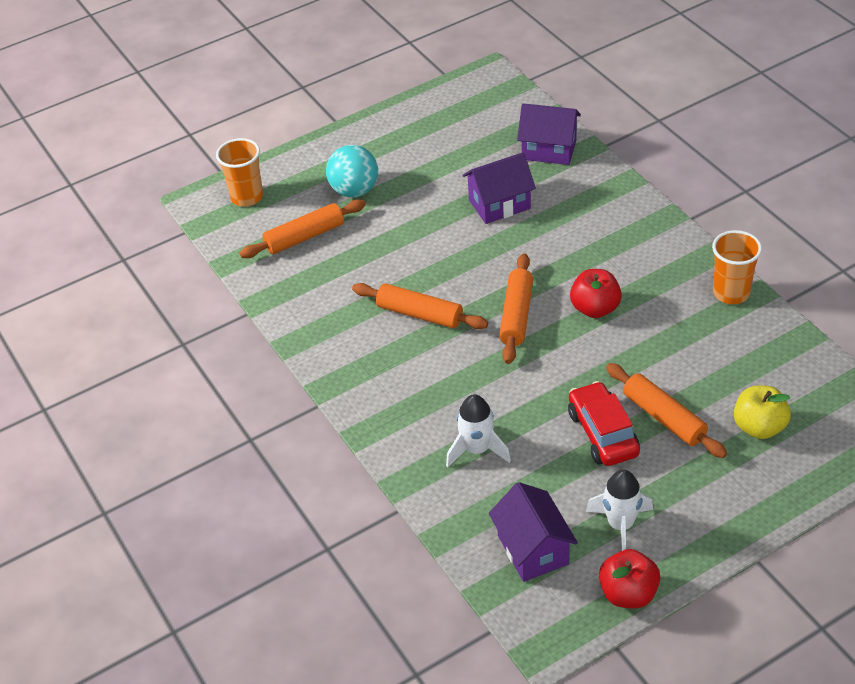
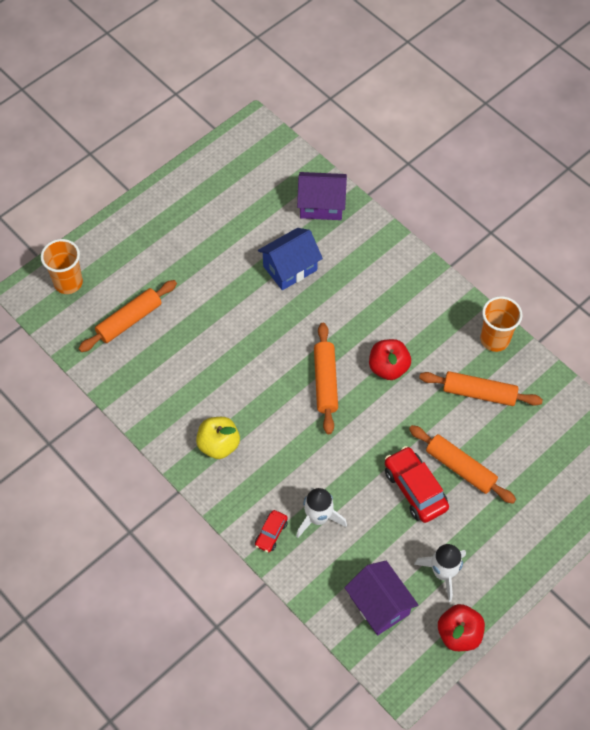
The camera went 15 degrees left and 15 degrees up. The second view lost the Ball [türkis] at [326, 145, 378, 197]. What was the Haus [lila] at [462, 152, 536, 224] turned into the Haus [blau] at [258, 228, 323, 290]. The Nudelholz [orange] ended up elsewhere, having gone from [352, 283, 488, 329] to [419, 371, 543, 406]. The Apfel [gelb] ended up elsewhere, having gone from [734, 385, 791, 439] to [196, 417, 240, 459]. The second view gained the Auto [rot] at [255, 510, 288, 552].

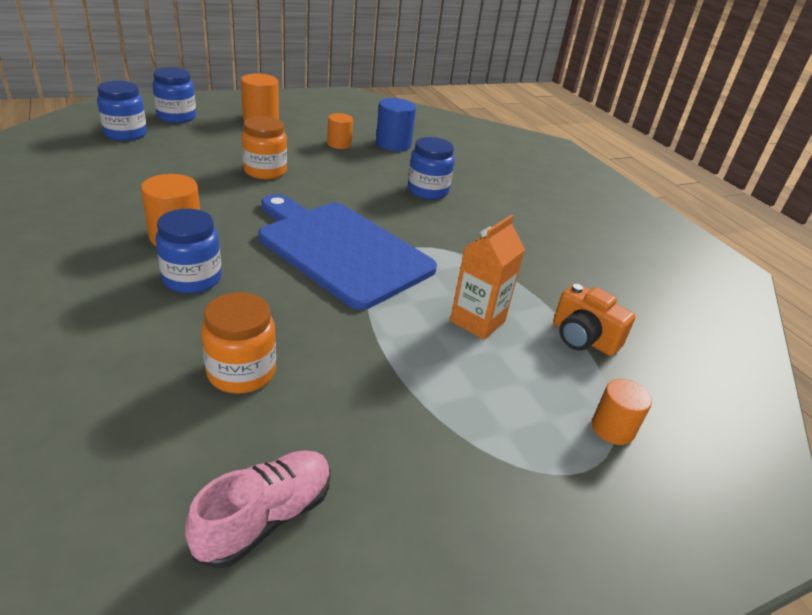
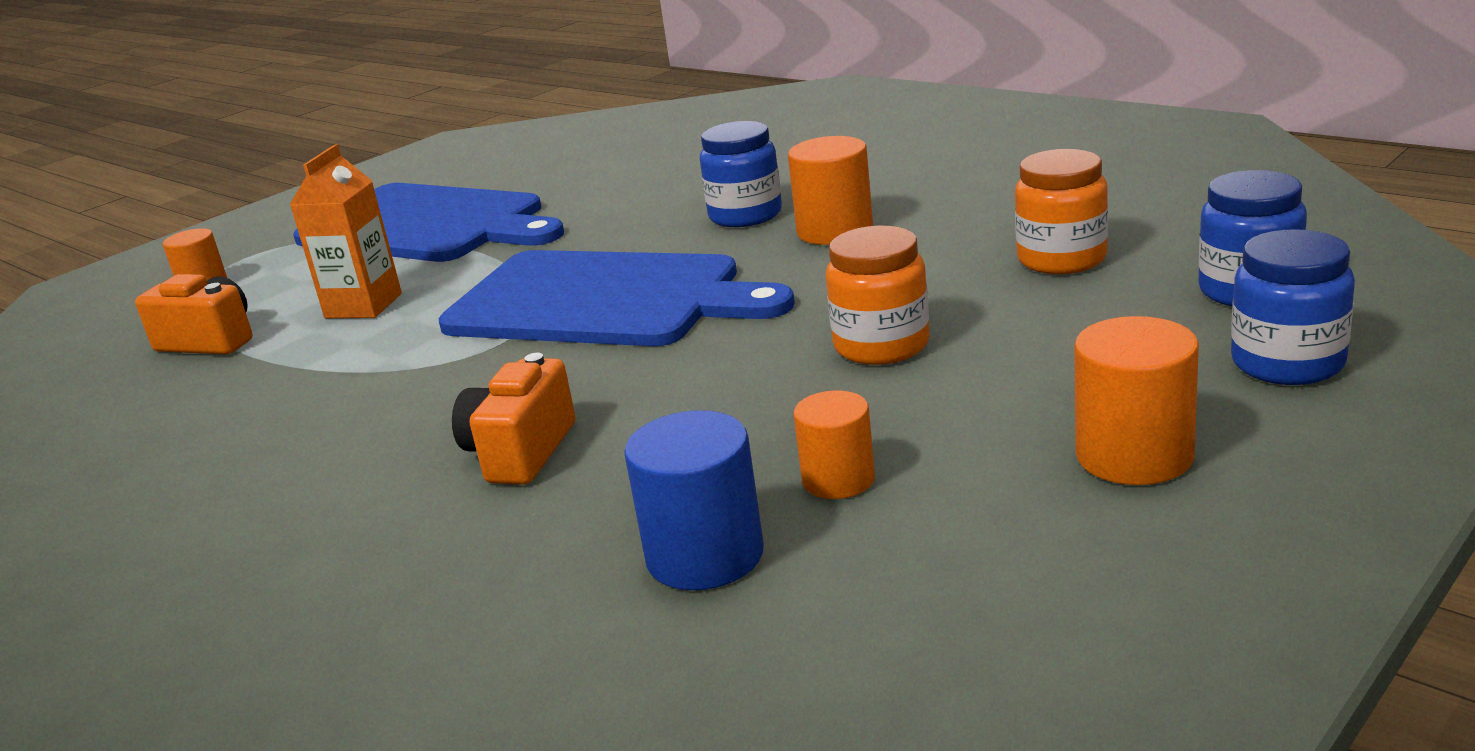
The camera went 165 degrees right and 10 degrees down. Where the Einmachglas [blau] stood at [408, 137, 455, 200], the Kamera [orange] came to stand at [452, 353, 575, 485]. The Einmachglas [orange] ended up elsewhere, having gone from [201, 292, 276, 394] to [1015, 149, 1108, 274]. The second view lost the Schuh [rosa] at [185, 450, 331, 569]. The second view gained the Schneidebrett [blau] at [293, 183, 564, 262].

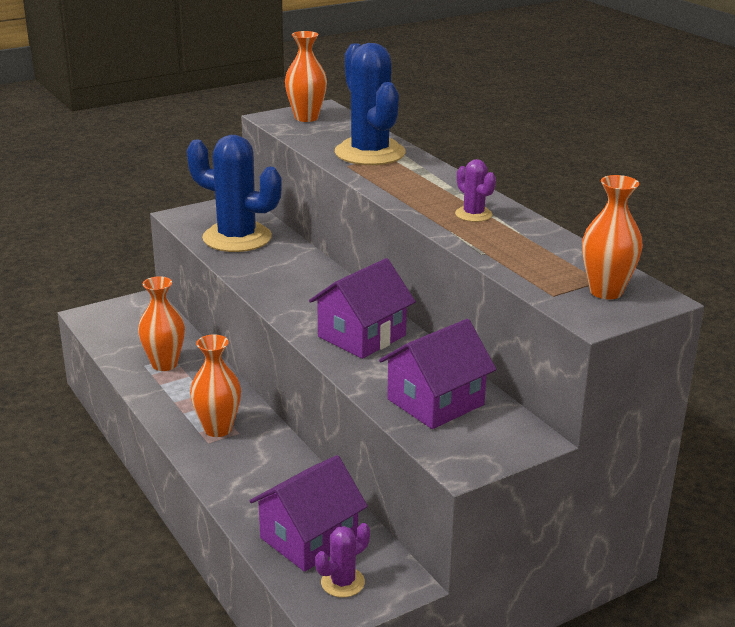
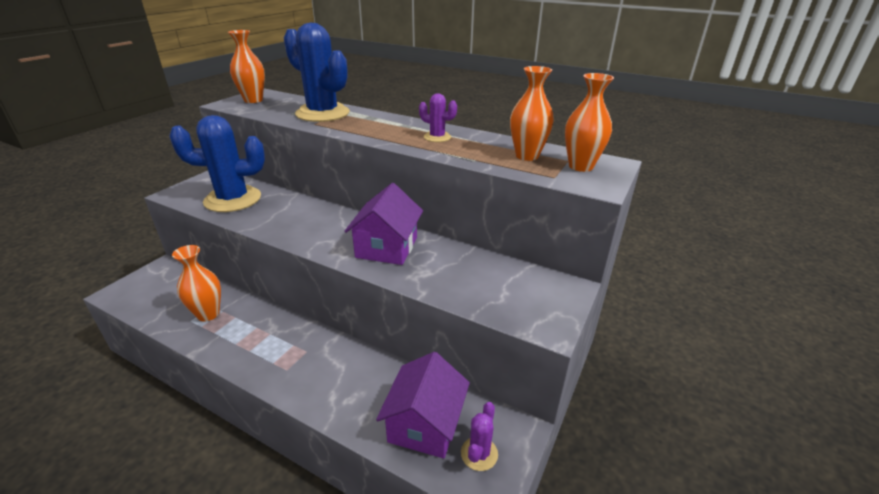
The camera went 30 degrees left and 5 degrees up. The second view lost the Haus [lila] at [379, 319, 497, 429]. The Vase [orange] ended up elsewhere, having gone from [190, 334, 241, 437] to [510, 66, 554, 161].

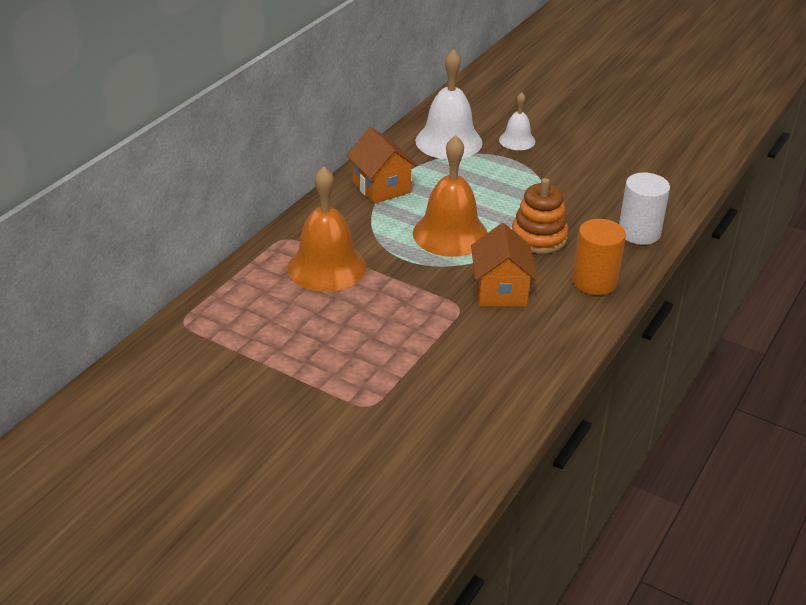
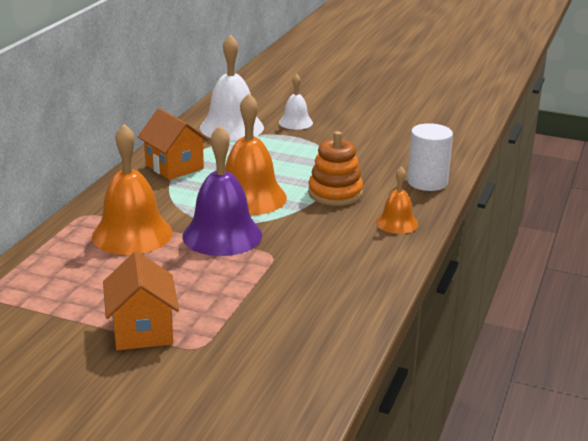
The camera went 10 degrees left and 10 degrees down. Where the Vollzylinder [orange] stood at [572, 219, 626, 295], the Glocke [orange] came to stand at [376, 166, 418, 234]. The Haus [orange] ended up elsewhere, having gone from [471, 223, 537, 307] to [103, 251, 179, 350]. The second view gained the Glocke [lila] at [183, 125, 262, 256].

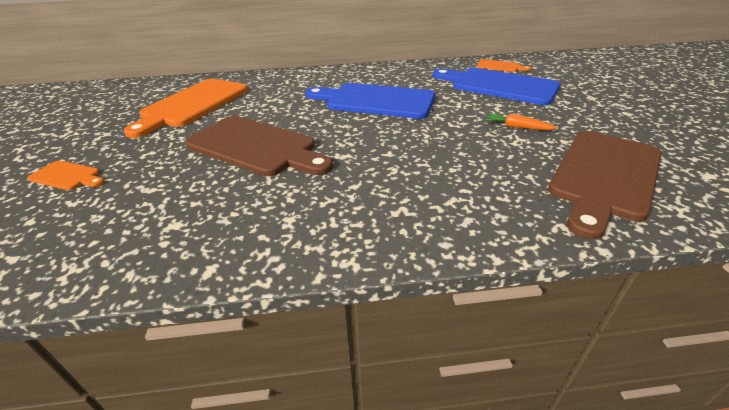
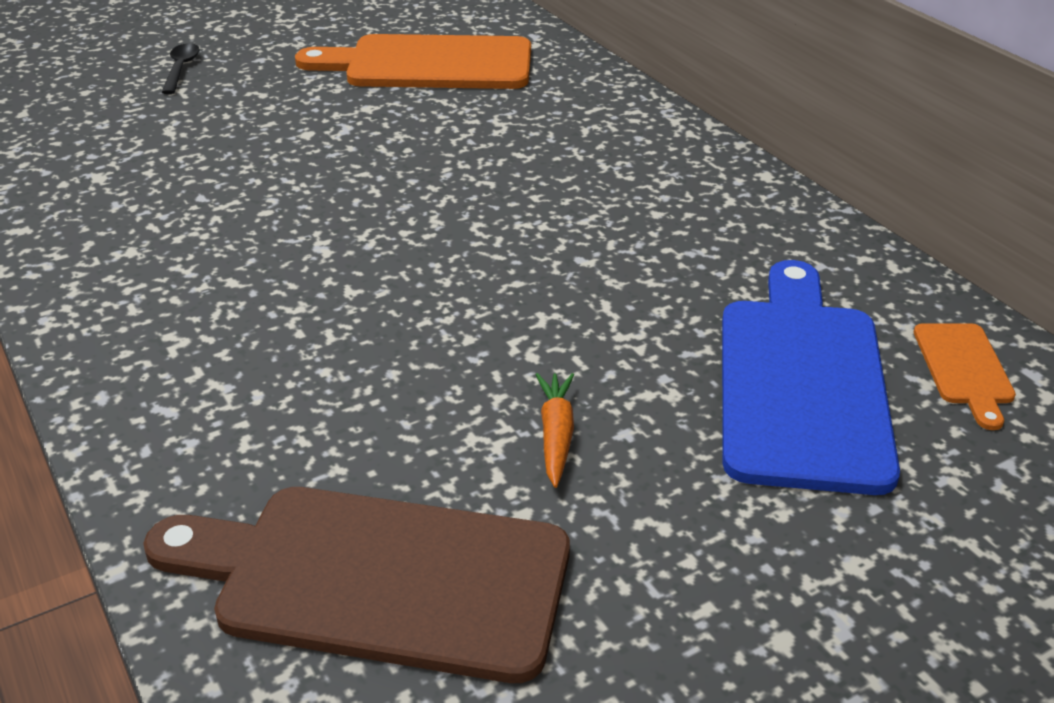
The camera went 65 degrees right and 0 degrees up. The second view lost the Schneidebrett [blau] at [305, 83, 435, 119]. The second view lost the Schneidebrett [braun] at [185, 116, 333, 176]. Where the Schneidebrett [orange] stood at [27, 161, 105, 190], the Löffel [schwarz] came to stand at [162, 43, 200, 94].

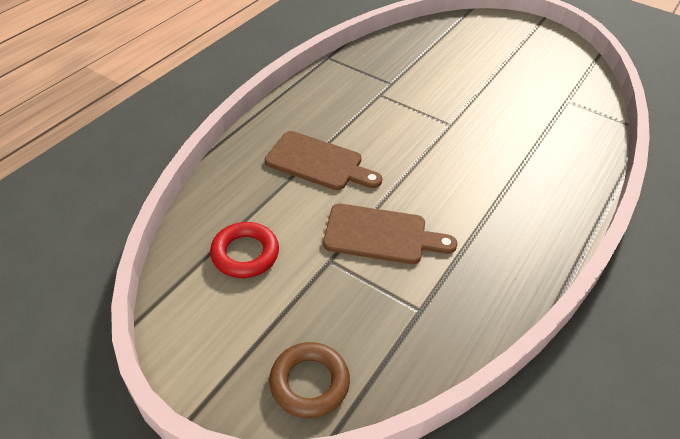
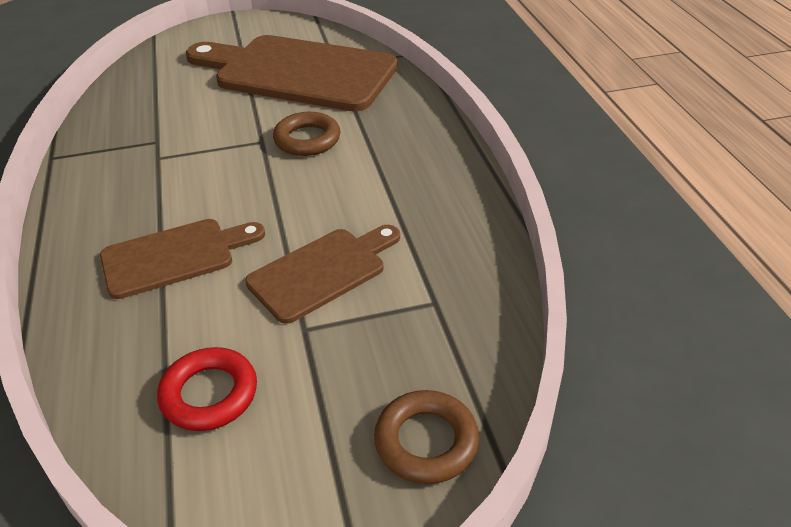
The camera went 45 degrees left and 5 degrees down. The second view gained the Schneidebrett [braun] at [186, 35, 398, 112]. The second view gained the Ring [braun] at [273, 112, 341, 156].

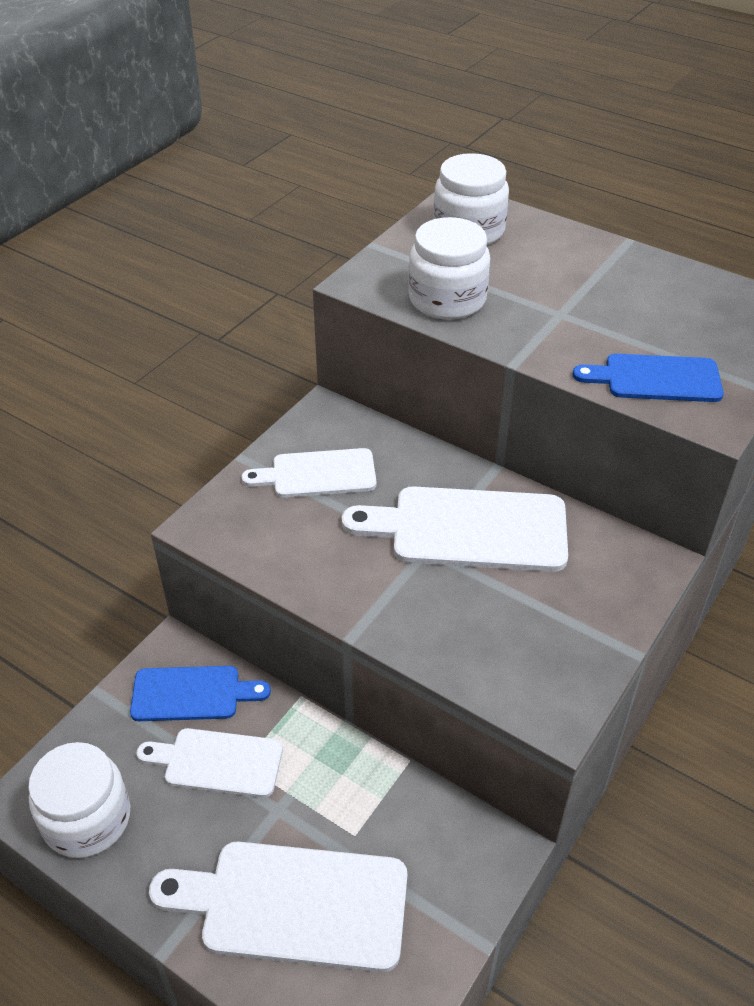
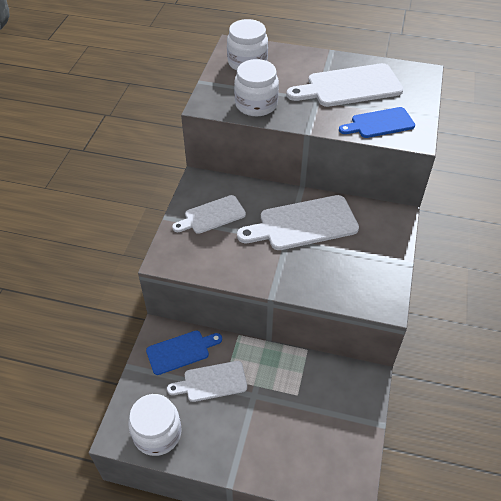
The camera went 20 degrees left and 5 degrees up. The Schneidebrett [weiß] ended up elsewhere, having gone from [149, 841, 407, 972] to [286, 63, 403, 107].

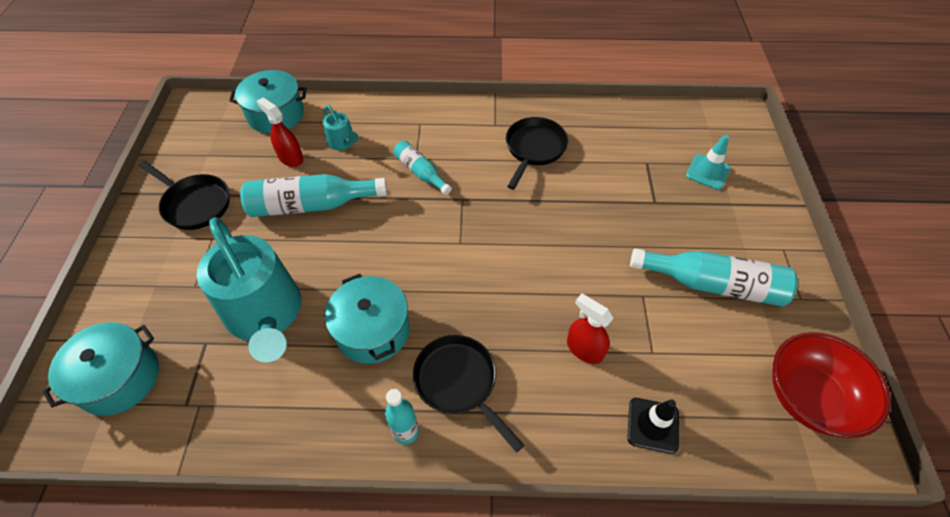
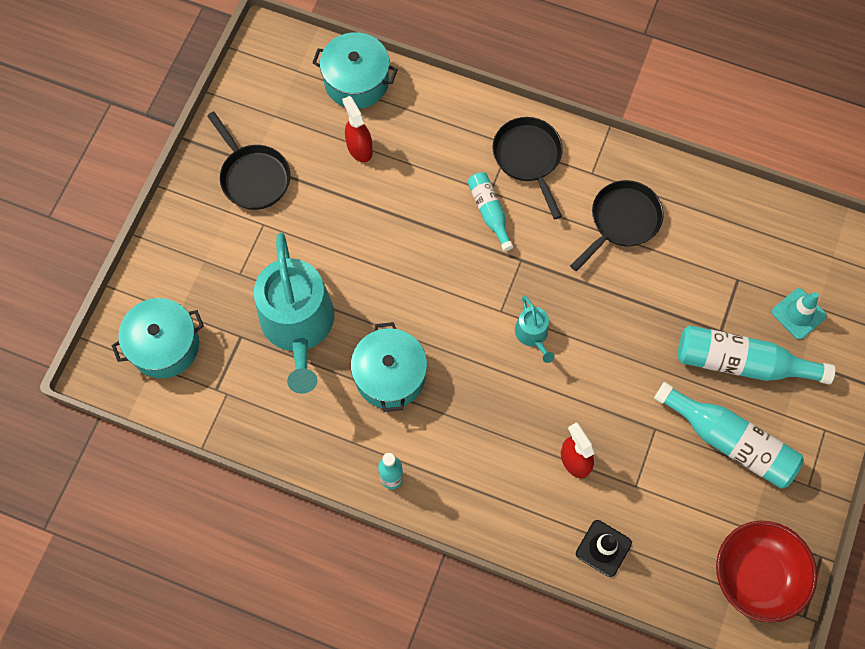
The camera went 20 degrees right and 15 degrees up. The Gießkanne [türkis] ended up elsewhere, having gone from [323, 105, 358, 150] to [515, 296, 555, 363]. The Flasche [türkis] ended up elsewhere, having gone from [240, 174, 387, 217] to [678, 325, 835, 384]. The Pfanne [schwarz] ended up elsewhere, having gone from [413, 335, 524, 452] to [492, 117, 563, 219].

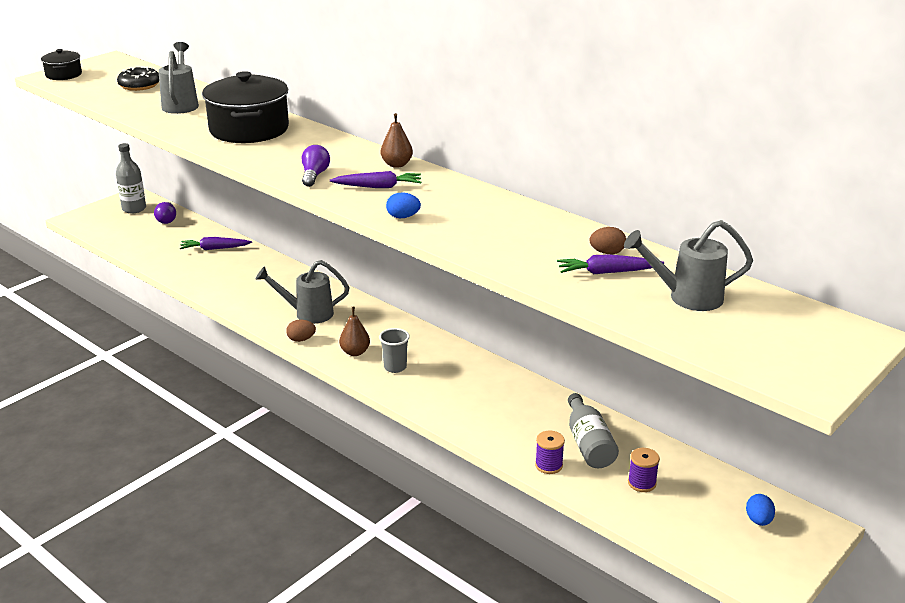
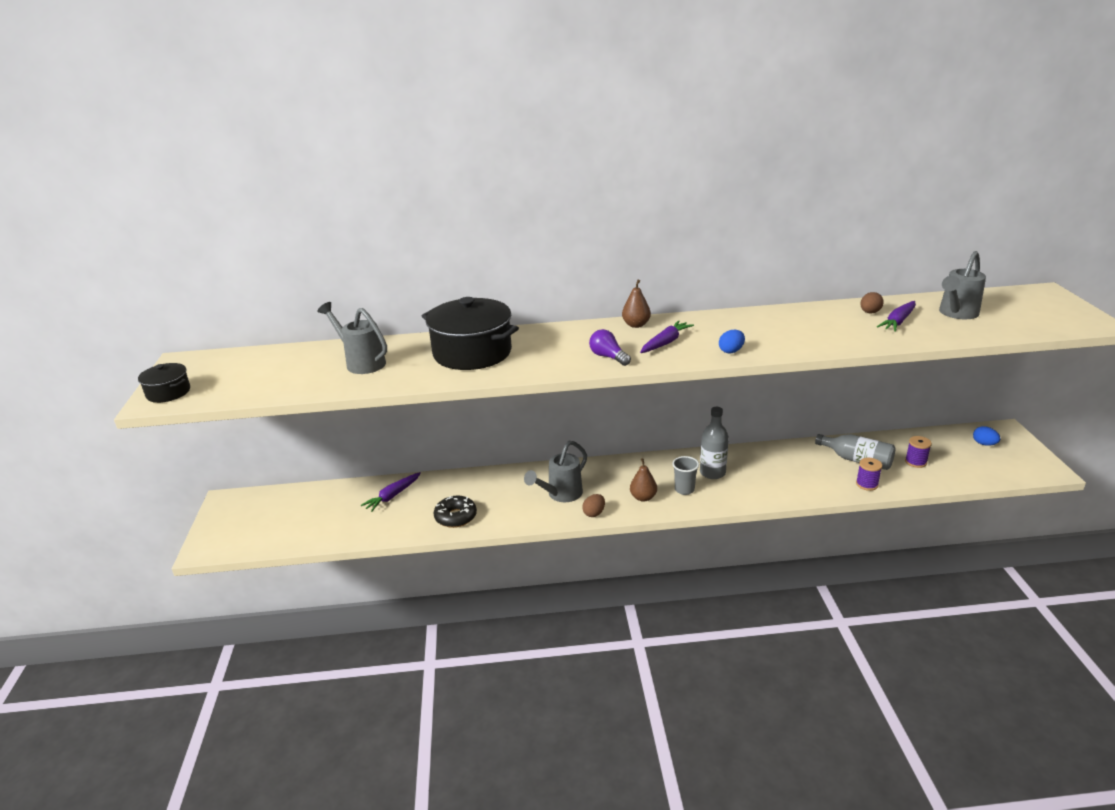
The camera went 45 degrees left and 0 degrees up. The Donut [schwarz] ended up elsewhere, having gone from [117, 67, 159, 91] to [434, 495, 477, 528]. The Flasche [grau] ended up elsewhere, having gone from [116, 143, 146, 213] to [700, 407, 729, 479]. The second view lost the Glühbirne [lila] at [154, 202, 176, 224].

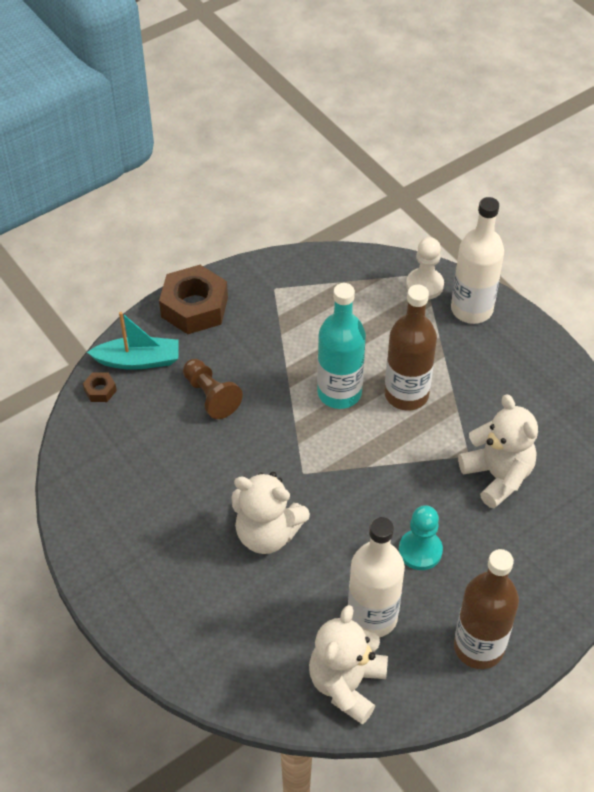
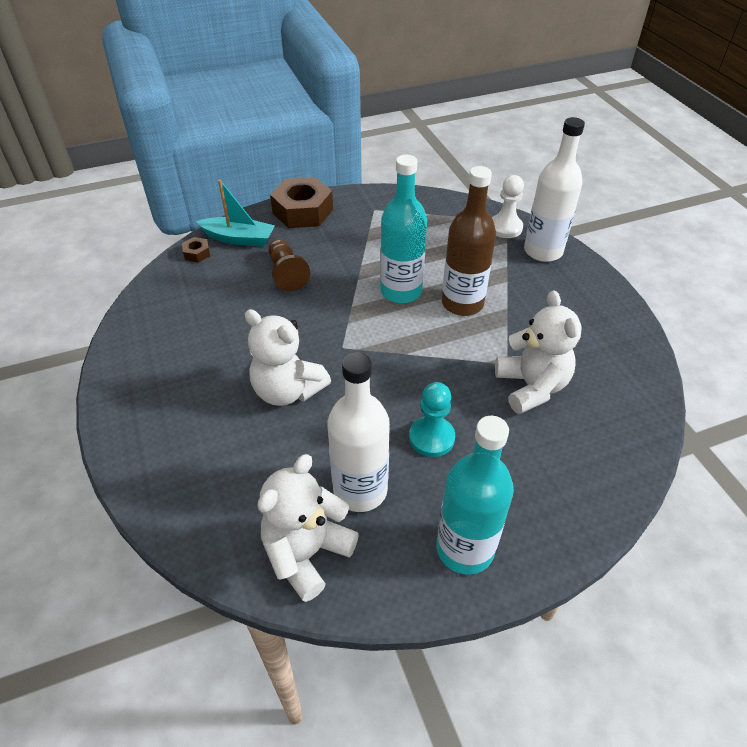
The camera went 15 degrees right and 5 degrees down. What was the Flasche [braun] at [454, 549, 519, 669] turned into the Flasche [türkis] at [437, 416, 514, 575].

